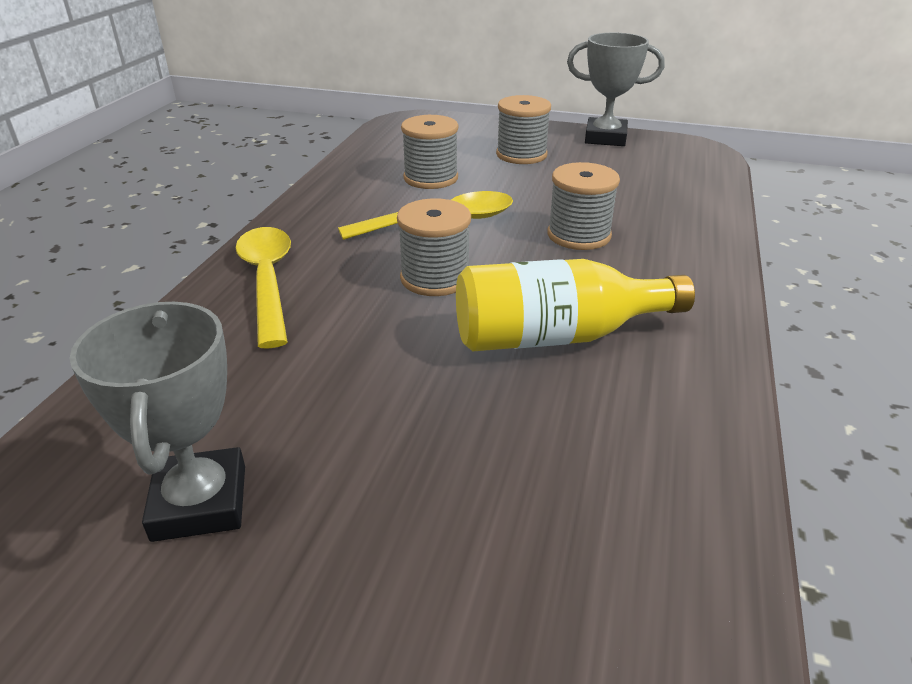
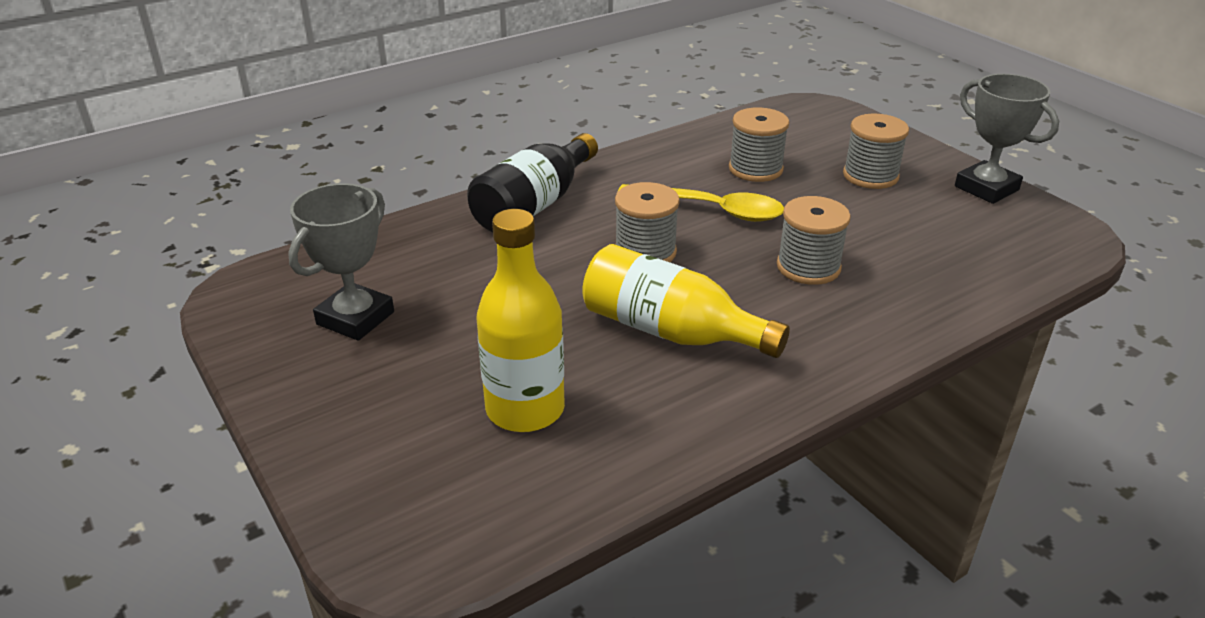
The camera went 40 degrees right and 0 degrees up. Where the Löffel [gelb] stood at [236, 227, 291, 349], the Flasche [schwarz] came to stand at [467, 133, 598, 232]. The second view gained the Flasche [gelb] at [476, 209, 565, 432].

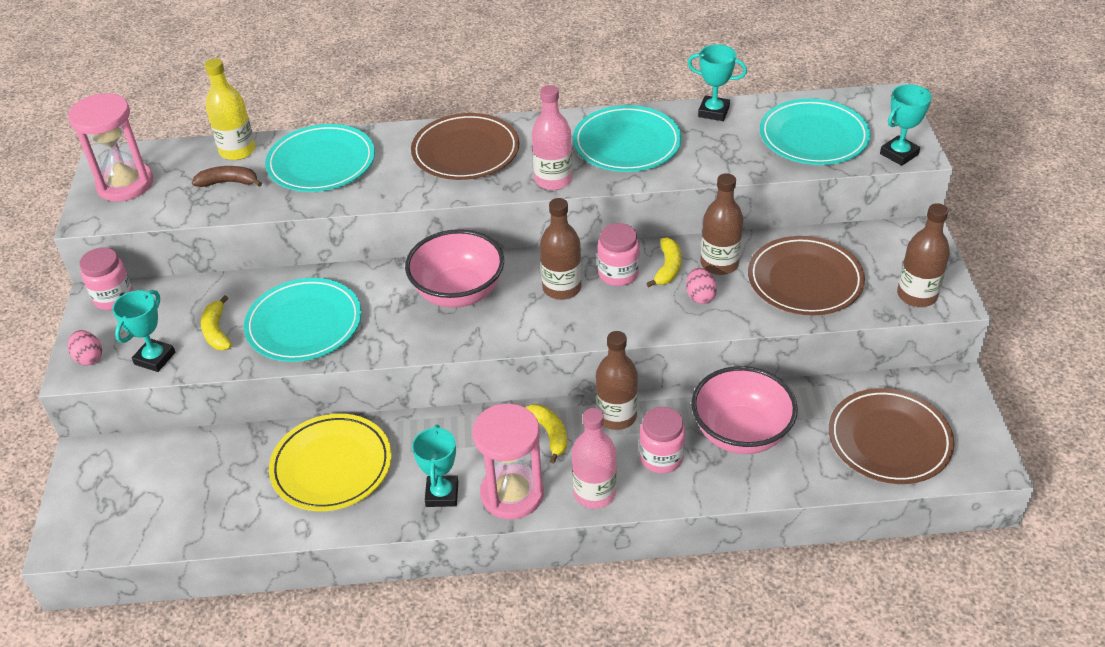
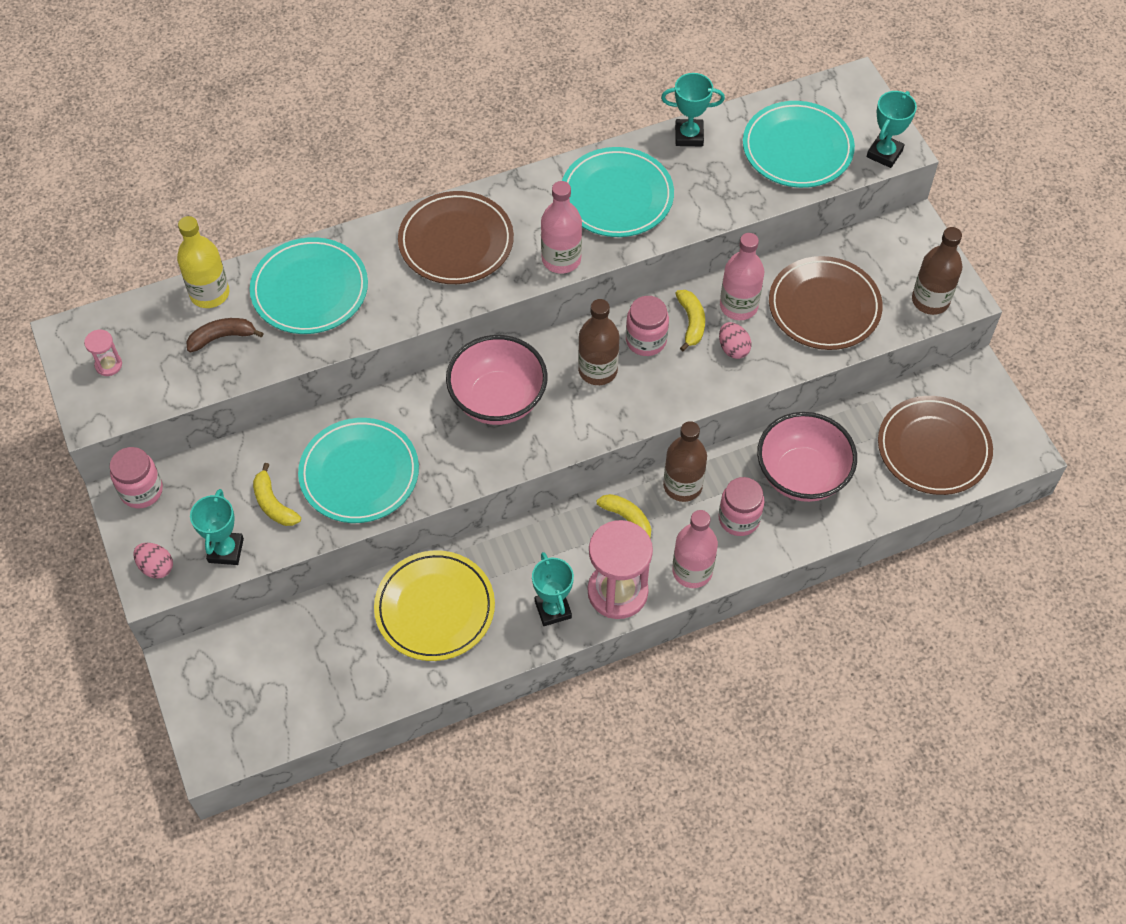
The camera went 20 degrees left and 15 degrees up. The size of the Sanduhr [rosa] at [68, 93, 153, 201] changed by a factor of 0.44. What was the Flasche [braun] at [700, 173, 744, 275] turned into the Flasche [rosa] at [720, 233, 764, 320].

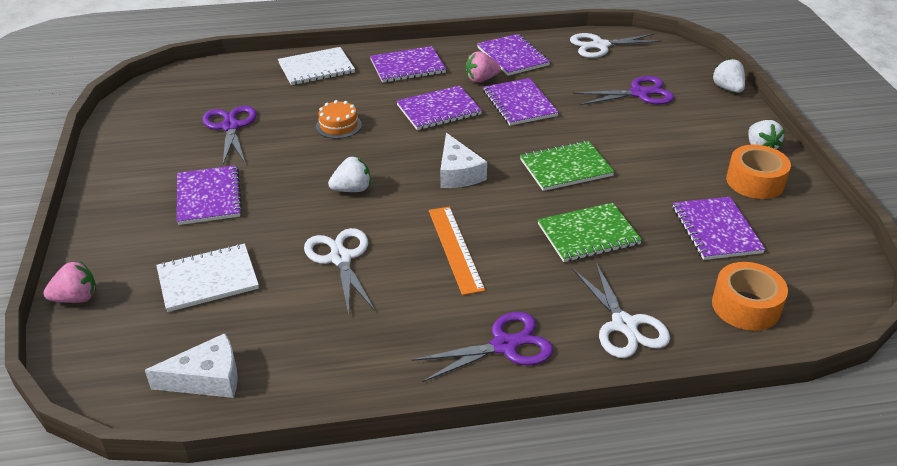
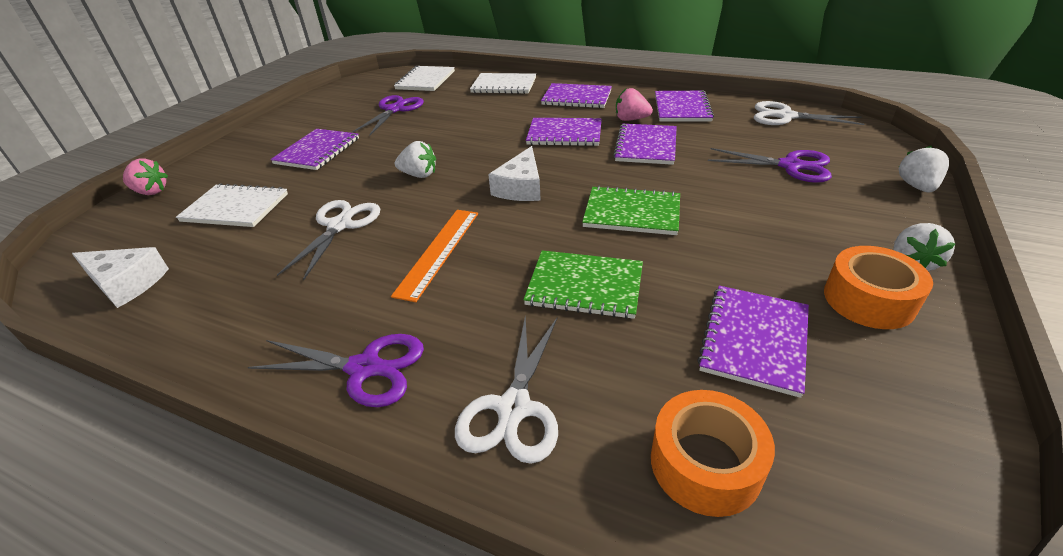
The camera went 35 degrees right and 0 degrees up. The second view lost the Kuchen [orange] at [316, 100, 362, 139]. The second view gained the Notizbuch [weiß] at [394, 66, 455, 91].

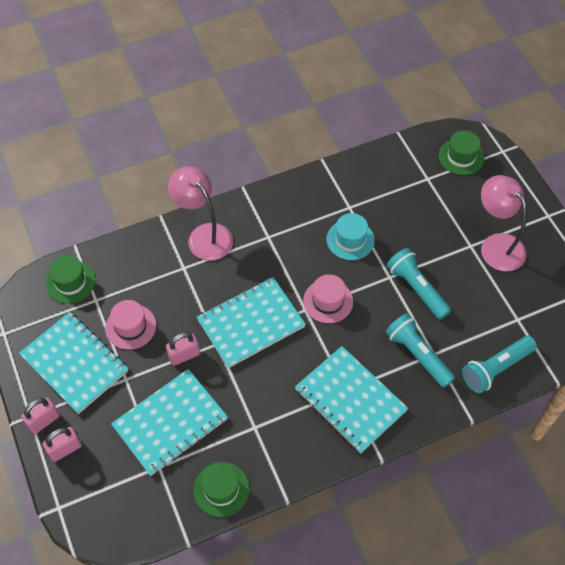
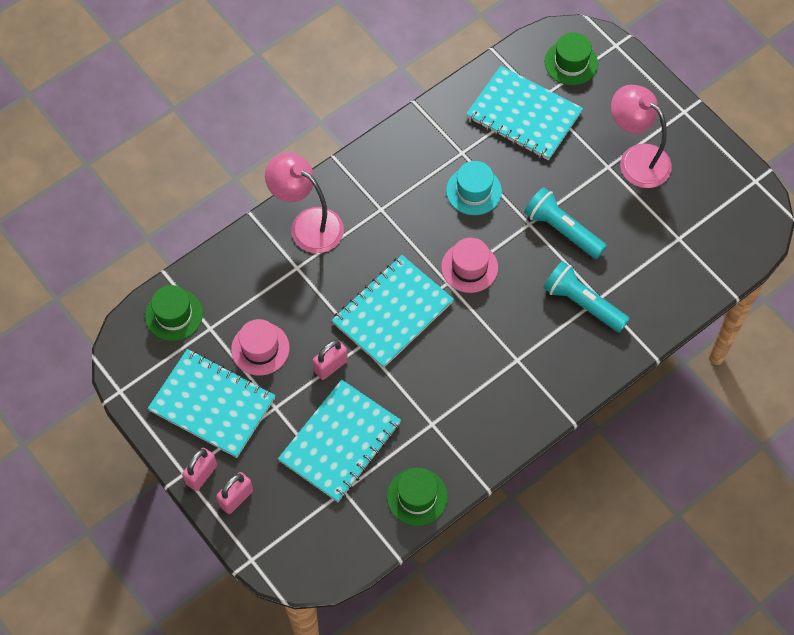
The camera went 15 degrees left and 5 degrees up. The second view lost the Taschenlampe [türkis] at [462, 336, 537, 393]. The Notizbuch [türkis] ended up elsewhere, having gone from [295, 346, 408, 453] to [466, 66, 583, 160].

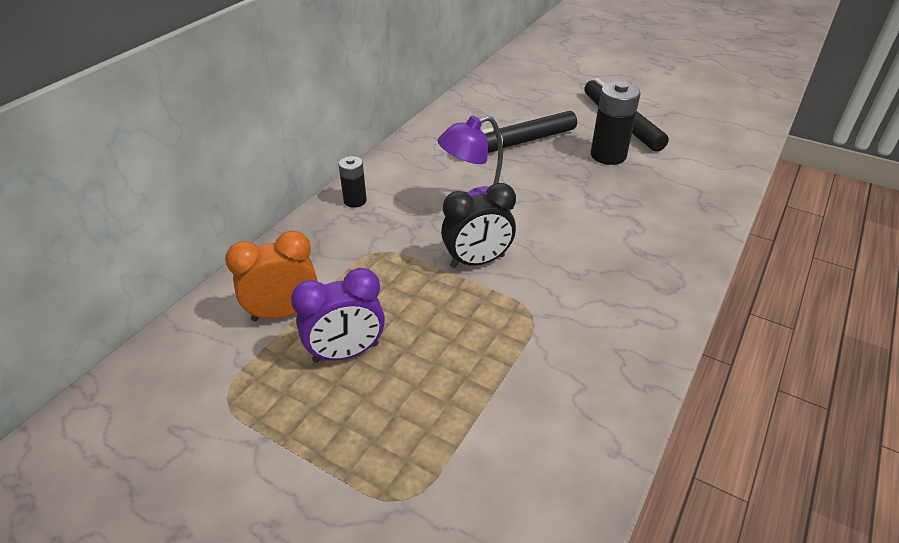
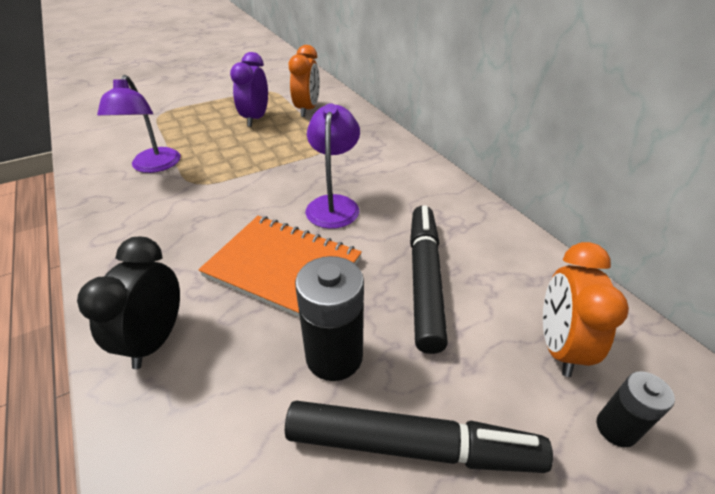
The camera went 120 degrees right and 0 degrees up. The Batterie [schwarz] ended up elsewhere, having gone from [339, 156, 367, 208] to [597, 371, 675, 447]. The Wecker [schwarz] ended up elsewhere, having gone from [441, 183, 516, 268] to [77, 237, 180, 369]. The second view gained the Lampe [lila] at [97, 75, 181, 173]. The second view gained the Notizbuch [orange] at [198, 216, 362, 318]. The second view gained the Wecker [orange] at [543, 242, 629, 377].

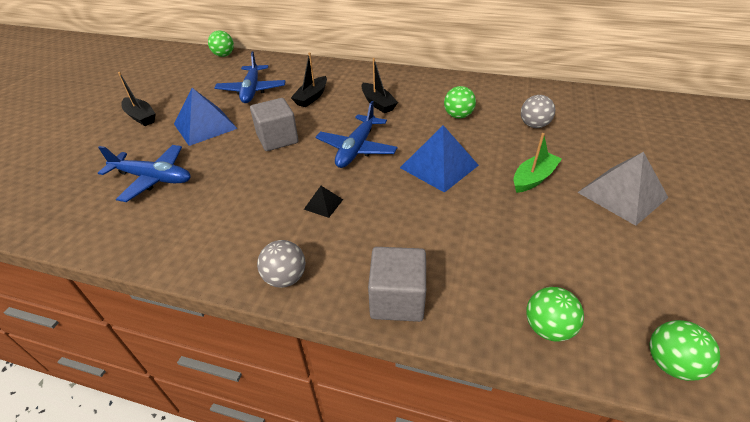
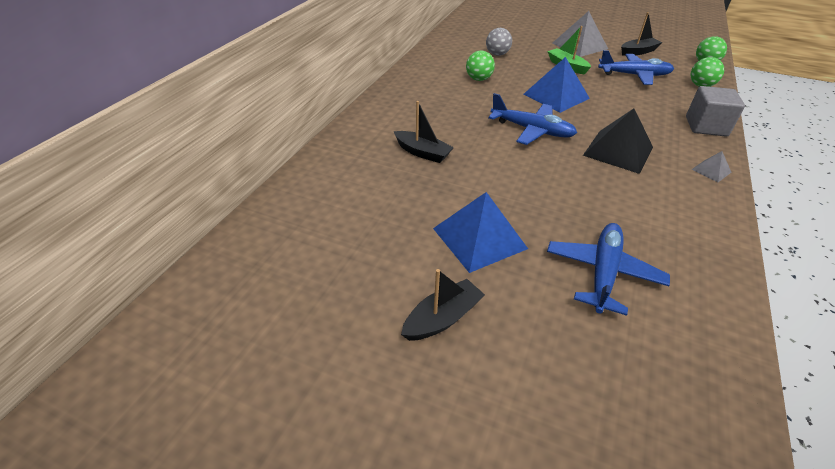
The camera went 85 degrees left and 0 degrees up. The second view lost the Ball [grün] at [208, 30, 234, 57]. The Flugzeug [blau] ended up elsewhere, having gone from [214, 51, 286, 103] to [598, 50, 674, 85]. The Boot [schwarz] ended up elsewhere, having gone from [361, 58, 398, 113] to [621, 12, 662, 56]. The second view lost the Kubus [grau] at [250, 98, 299, 151]. The size of the Pyramide [schwarz] at [304, 186, 343, 218] changed by a factor of 2.11. Where the Ball [grau] stood at [257, 240, 306, 288], the Pyramide [grau] came to stand at [691, 151, 731, 182].

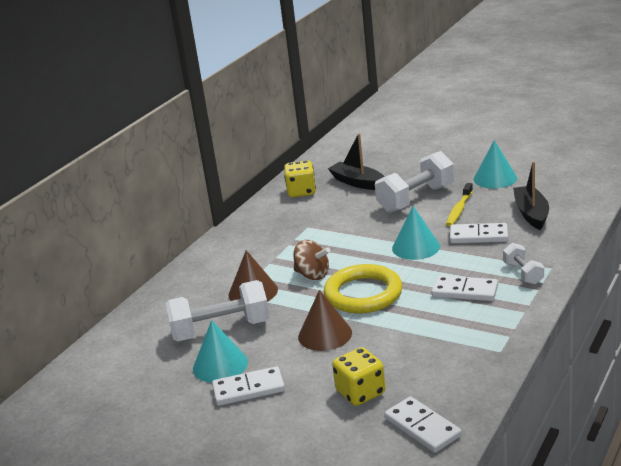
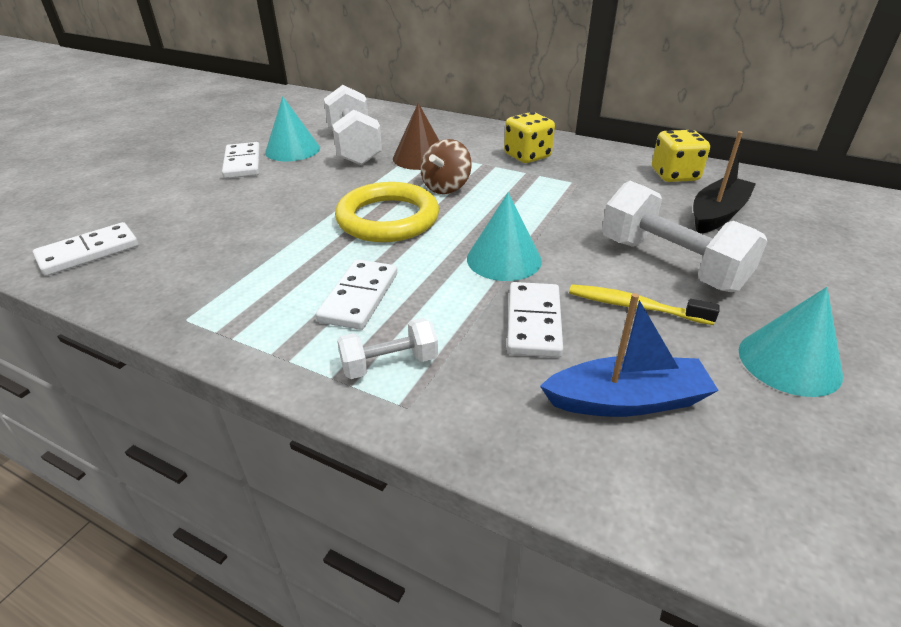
The camera went 85 degrees right and 10 degrees up. What was the Boot [schwarz] at [513, 162, 549, 230] turned into the Boot [blau] at [540, 293, 719, 417]. The second view lost the Kegel [braun] at [298, 290, 352, 351]. The Spielwürfel [gelb] ended up elsewhere, having gone from [332, 347, 386, 406] to [504, 112, 555, 163].

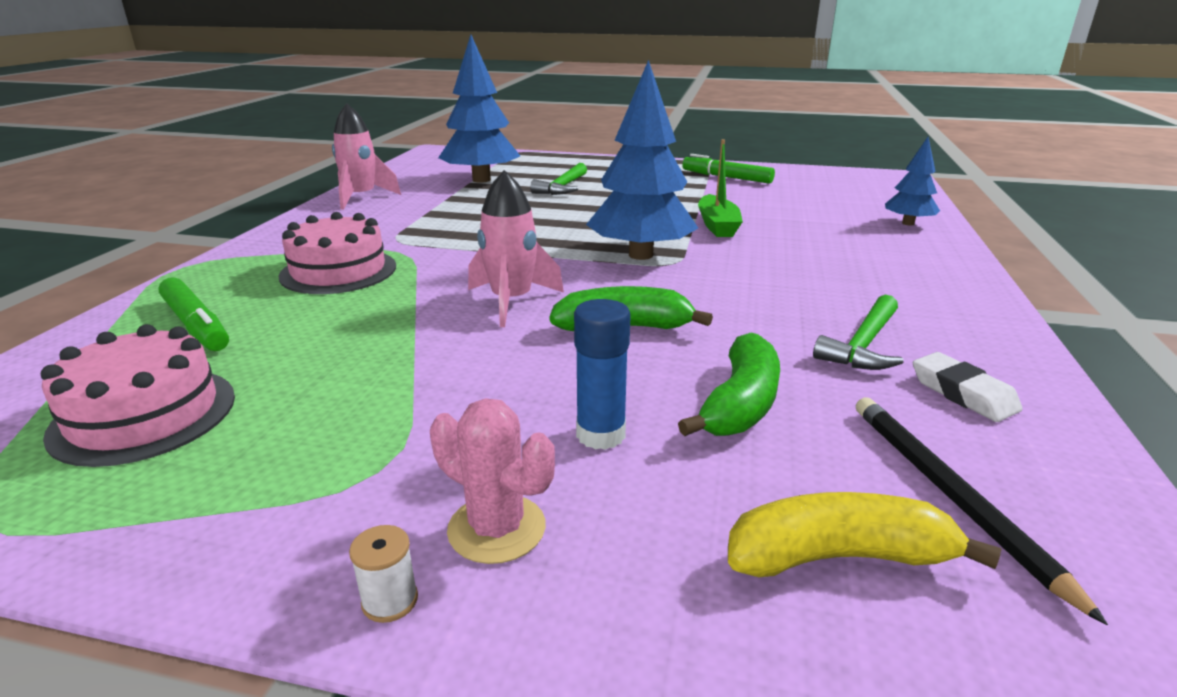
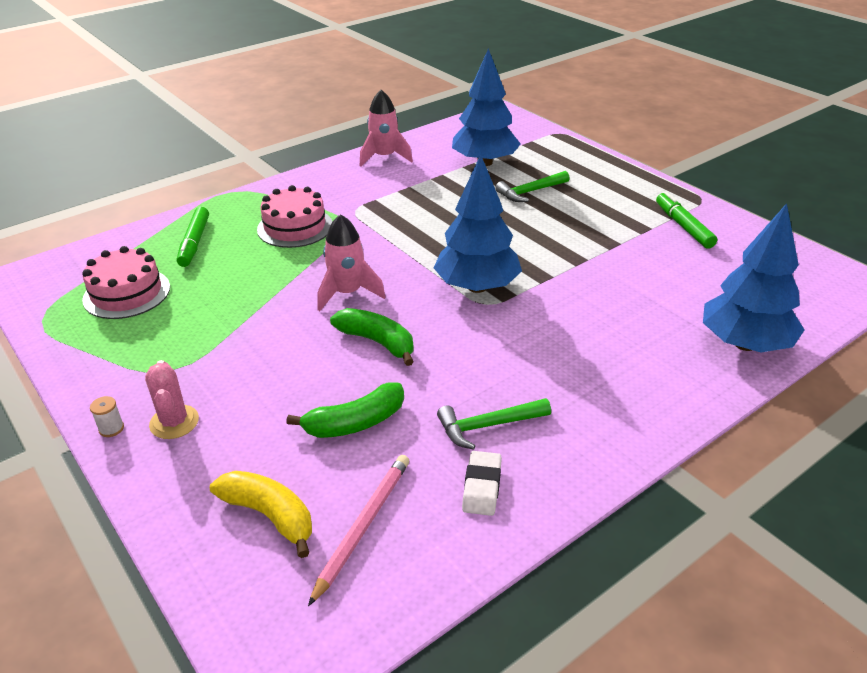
The camera went 40 degrees right and 10 degrees up. The size of the Baum [blau] at [885, 137, 940, 226] changed by a factor of 1.89. The second view lost the Boot [grün] at [698, 139, 743, 237]. The second view lost the Klebestift [blau] at [574, 299, 631, 450]. What was the Bleistift [schwarz] at [856, 397, 1108, 625] turned into the Bleistift [rosa] at [308, 455, 409, 606].

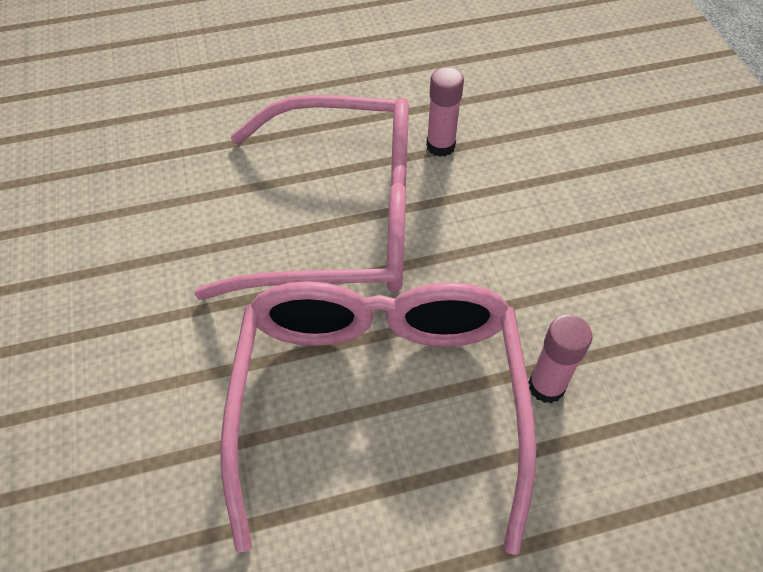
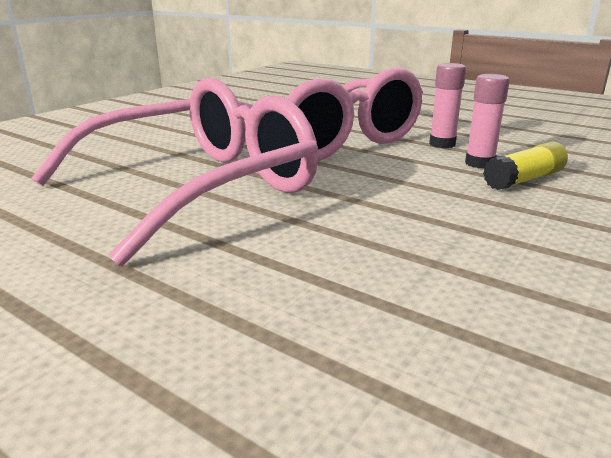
The camera went 50 degrees right and 30 degrees down. The Klebestift [rosa] ended up elsewhere, having gone from [528, 315, 592, 403] to [465, 74, 510, 169]. The second view gained the Klebestift [gelb] at [483, 142, 568, 190].

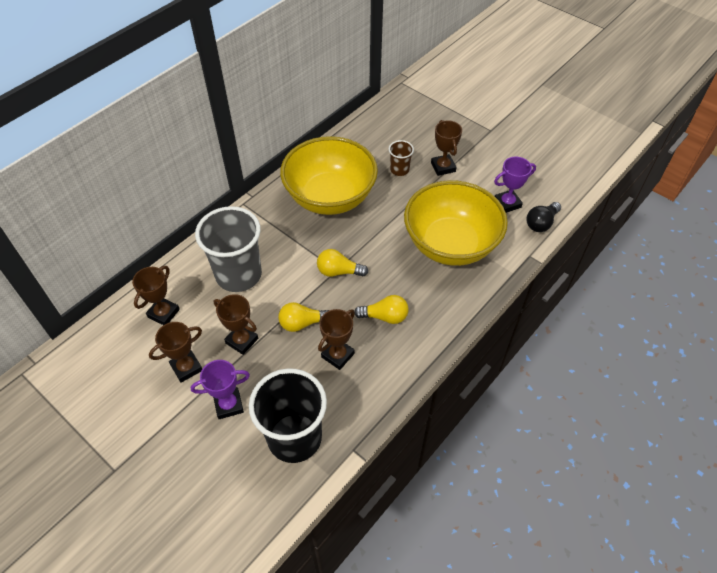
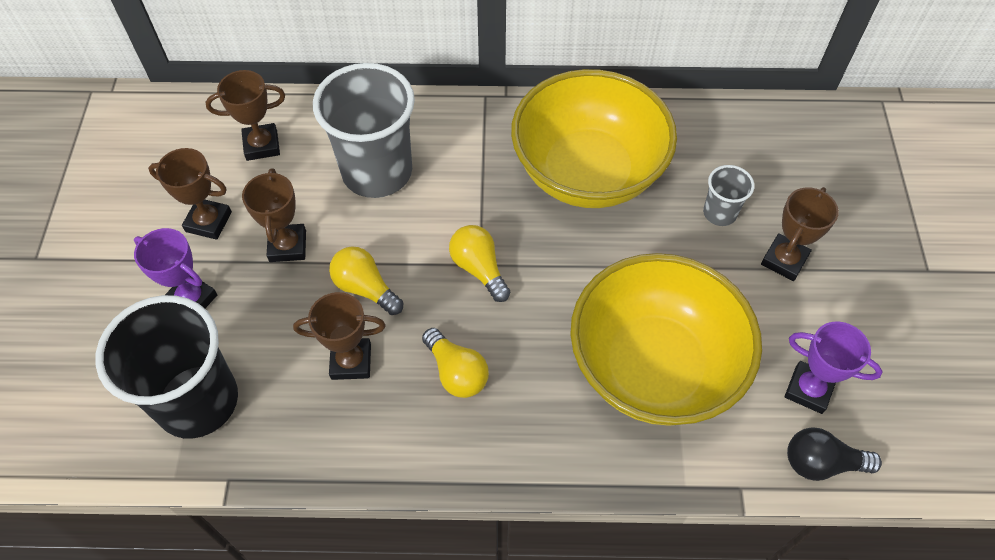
The camera went 50 degrees right and 5 degrees up. What was the Becher [braun] at [389, 140, 414, 176] turned into the Becher [grau] at [703, 165, 754, 226].

